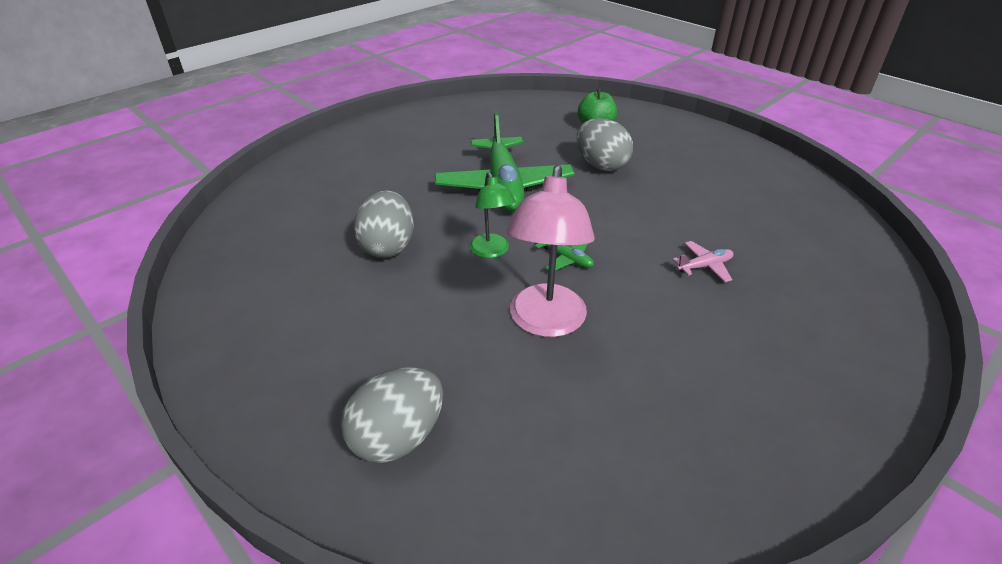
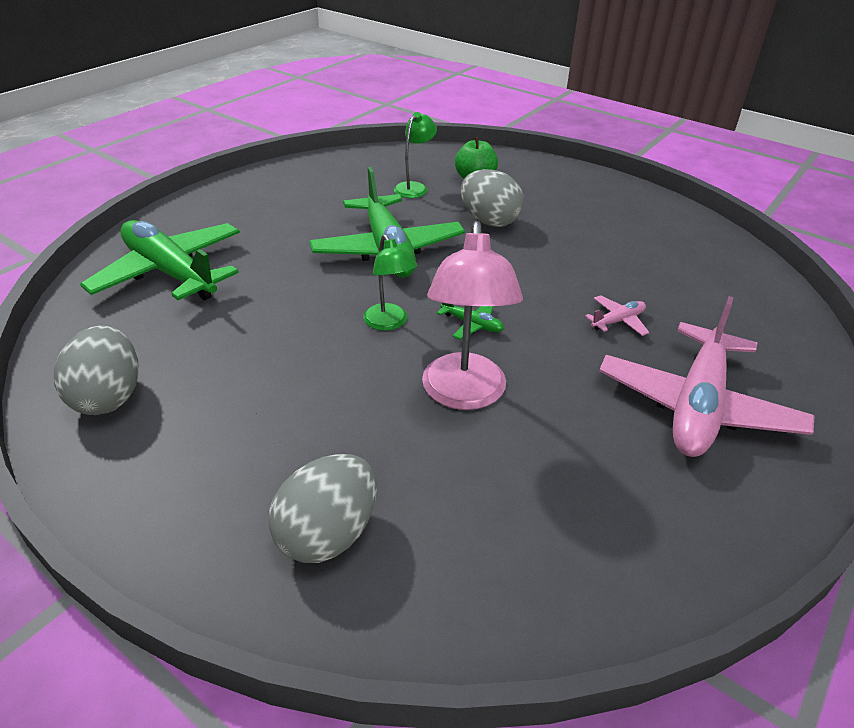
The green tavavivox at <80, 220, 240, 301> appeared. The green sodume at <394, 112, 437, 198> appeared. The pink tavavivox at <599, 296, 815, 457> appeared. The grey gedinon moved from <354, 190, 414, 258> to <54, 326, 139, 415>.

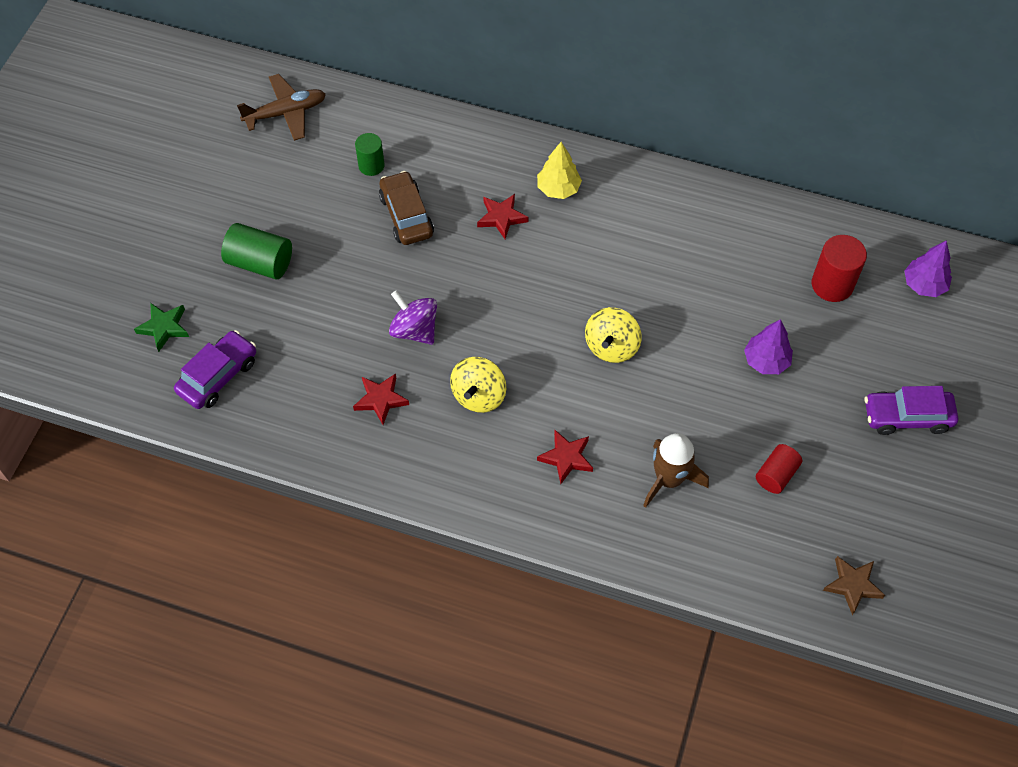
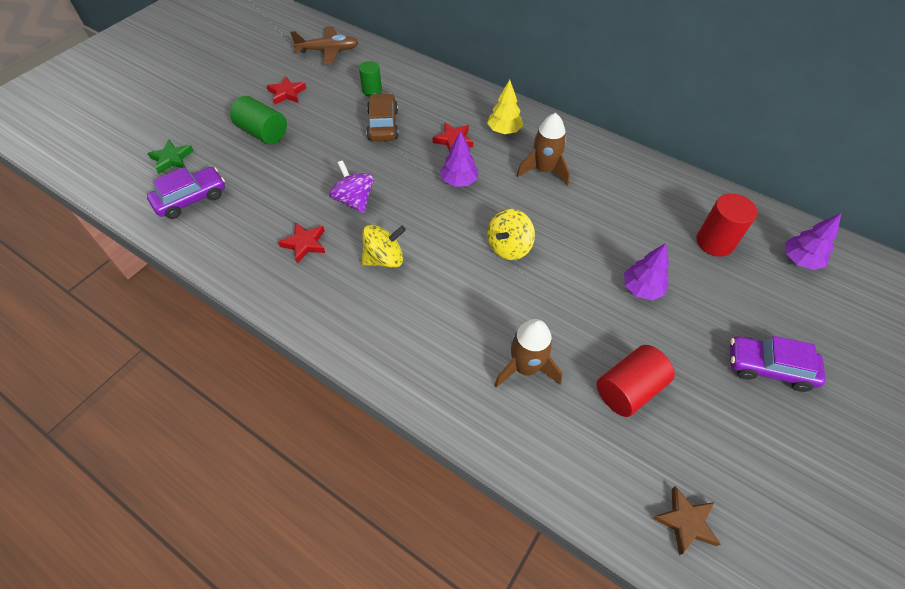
The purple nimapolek at <440, 131, 478, 187> appeared. The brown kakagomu at <516, 113, 570, 186> appeared. The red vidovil moved from <537, 430, 593, 484> to <267, 76, 306, 105>. The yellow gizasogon at <450, 357, 506, 413> turned 150 degrees counterclockwise. The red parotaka at <756, 444, 802, 494> changed to 1.53 times the size.

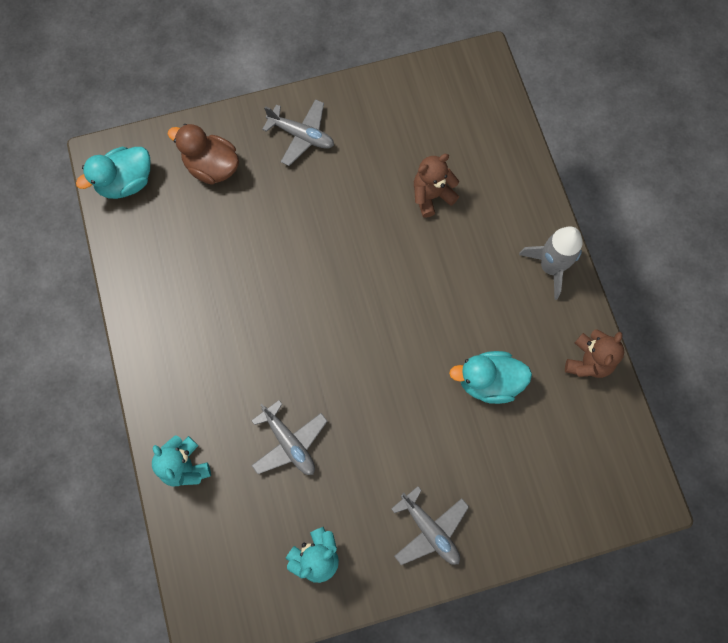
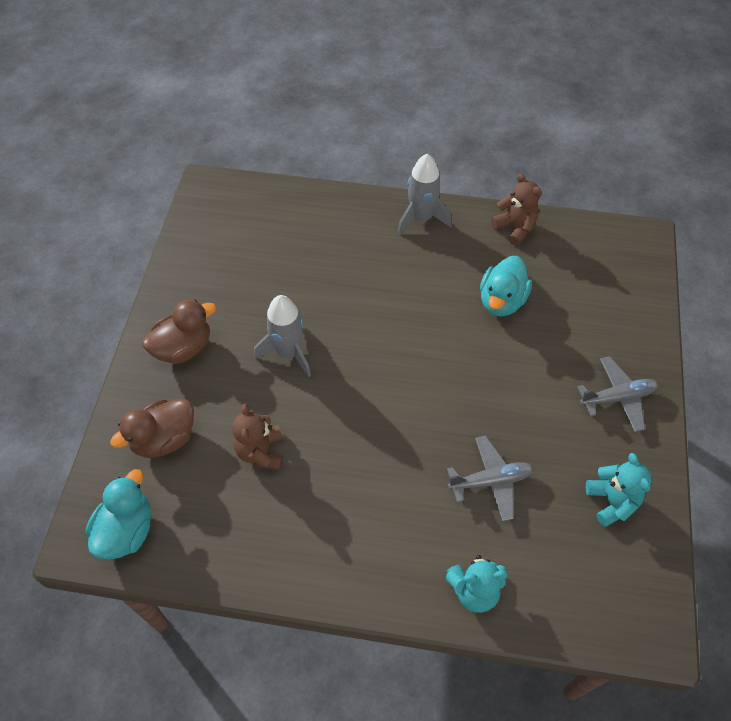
The grey kakagomu at <254, 295, 311, 377> appeared. The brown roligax moved from <414, 154, 459, 218> to <232, 403, 283, 470>. The grey tavavivox at <262, 99, 334, 166> was replaced by the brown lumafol at <142, 299, 216, 364>. The turquoise lumafol at <76, 147, 150, 199> turned 150 degrees counterclockwise.

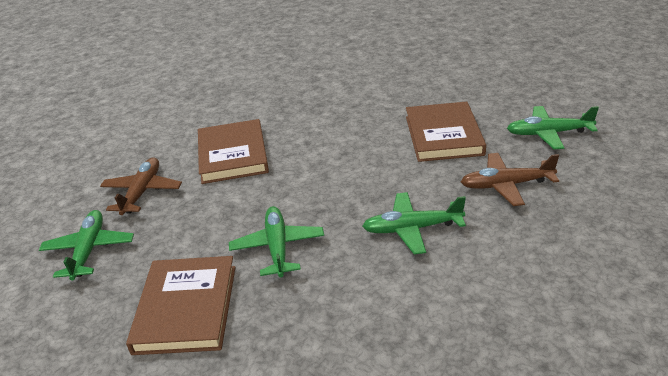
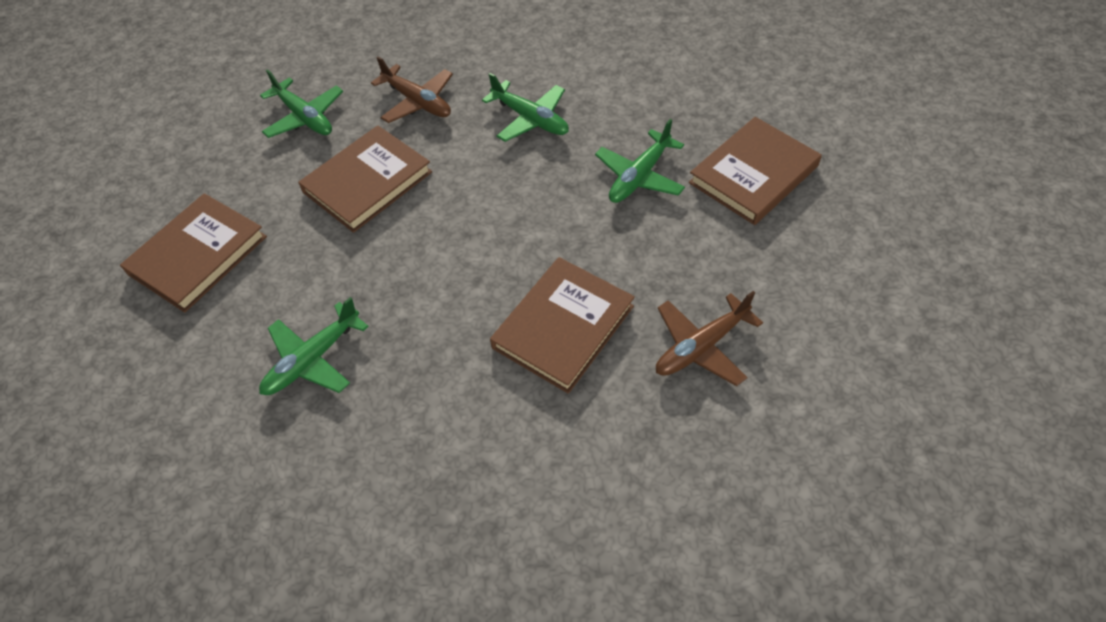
The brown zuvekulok at <120, 193, 267, 312> appeared. The green tavavivox moved from <39, 210, 134, 280> to <259, 297, 369, 395>.

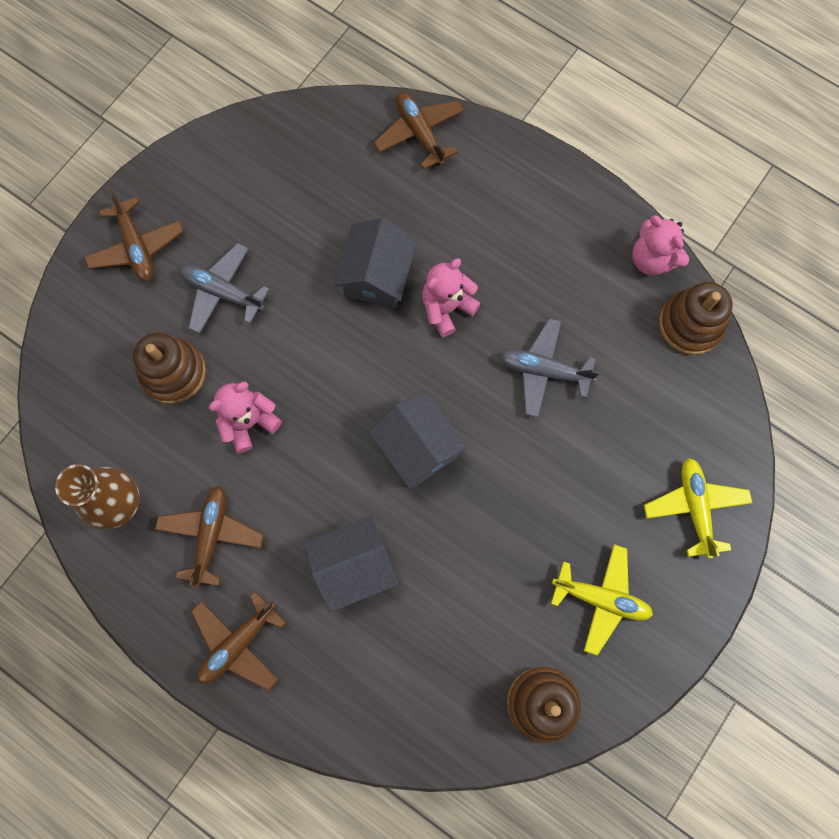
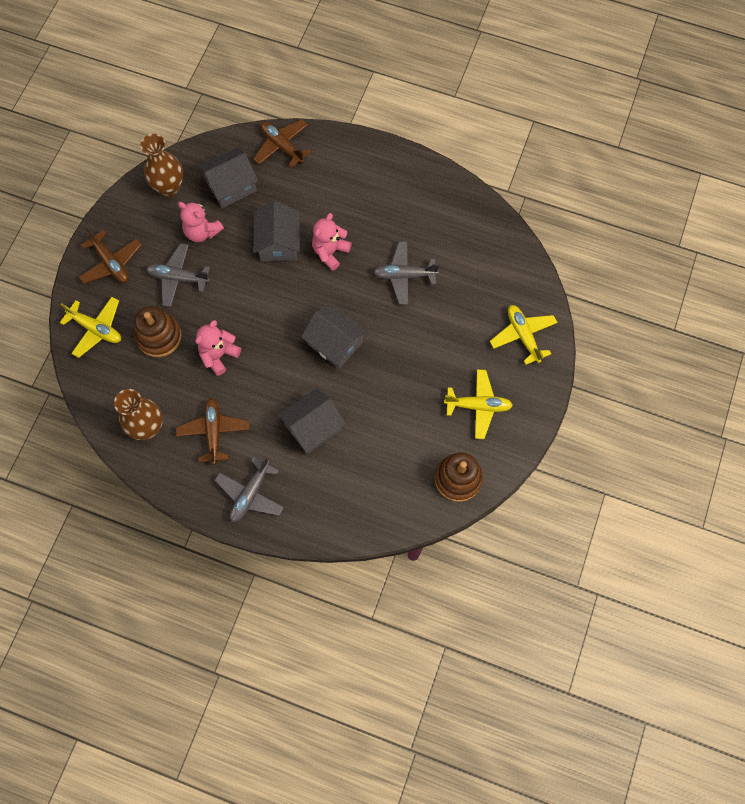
The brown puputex at <659, 282, 733, 355> disappeared. The yellow tavavivox at <60, 297, 121, 358> appeared. The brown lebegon at <140, 134, 183, 197> appeared. The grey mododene at <198, 148, 258, 208> appeared. The pink roligax moved from <632, 215, 689, 275> to <178, 202, 224, 242>. The brown tavavivox at <191, 592, 286, 691> became the grey tavavivox at <215, 456, 284, 522>.

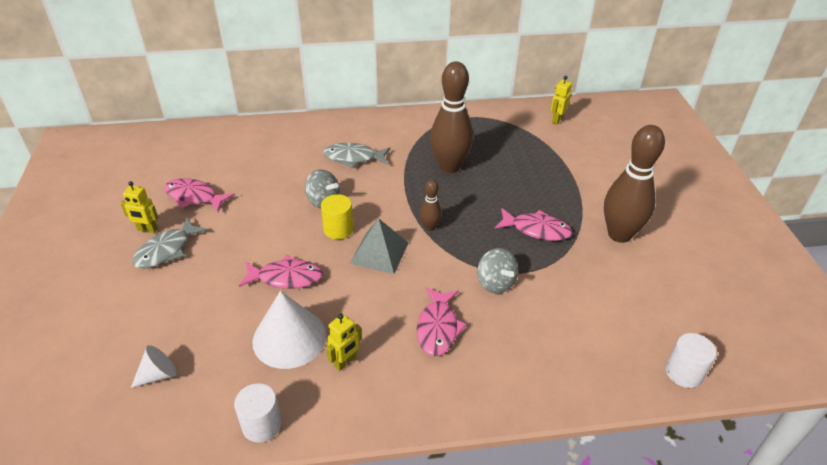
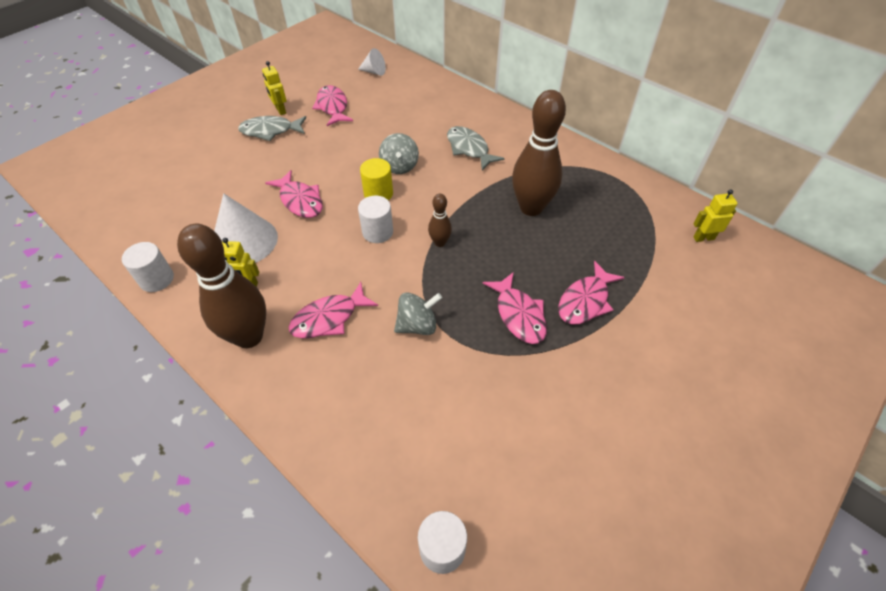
The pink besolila at <558, 261, 625, 324> appeared. The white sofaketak moved from <131, 345, 177, 388> to <358, 48, 386, 76>. The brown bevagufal moved from <604, 125, 665, 243> to <177, 224, 266, 348>. The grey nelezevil at <350, 218, 409, 274> was replaced by the white parotaka at <358, 196, 393, 243>. The grey gizasogon at <477, 248, 518, 294> turned 135 degrees counterclockwise.

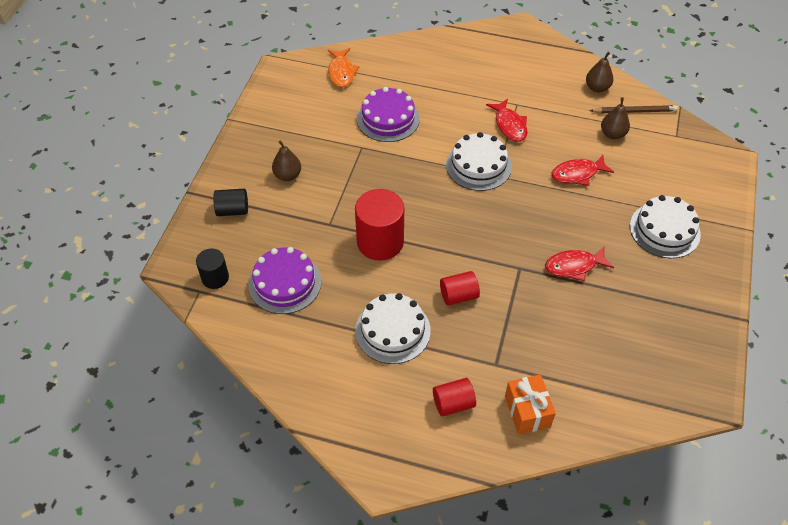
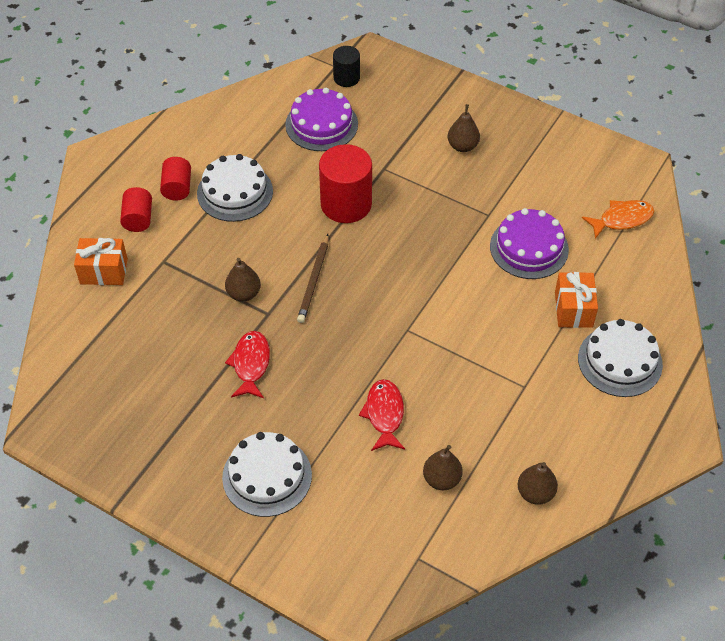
The black parotaka at <213, 189, 248, 216> disappeared. The red besolila at <486, 98, 528, 142> disappeared. The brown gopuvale at <225, 258, 261, 302> appeared. The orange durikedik at <555, 272, 598, 328> appeared. The red parotaka moved from <440, 271, 480, 306> to <160, 157, 191, 201>. The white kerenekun moved from <446, 132, 512, 191> to <578, 319, 663, 397>. The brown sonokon moved from <590, 105, 678, 113> to <297, 234, 329, 323>. The orange besolila at <328, 48, 360, 87> turned 150 degrees clockwise.

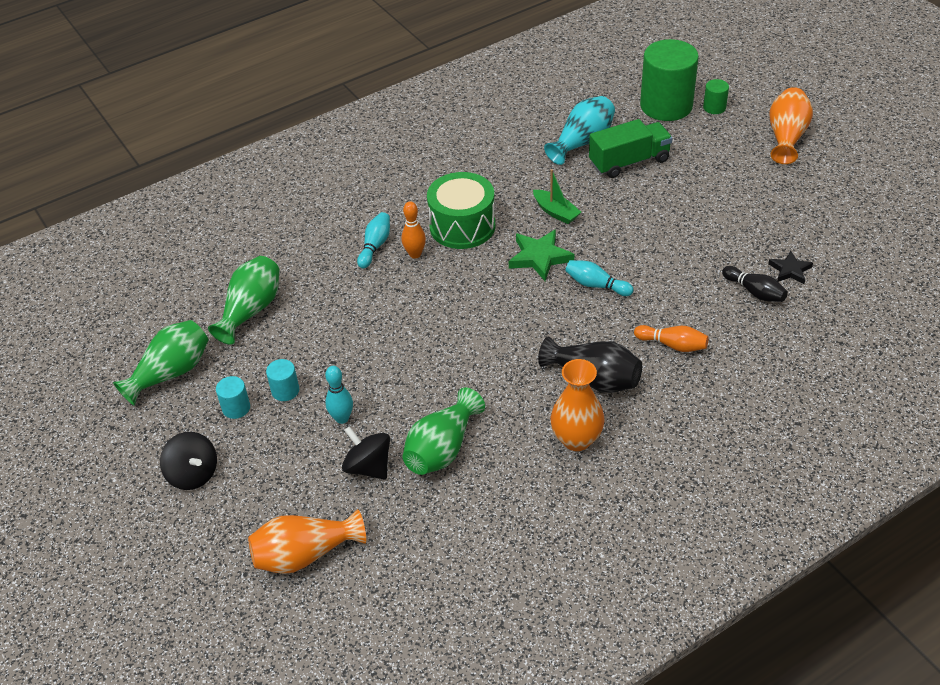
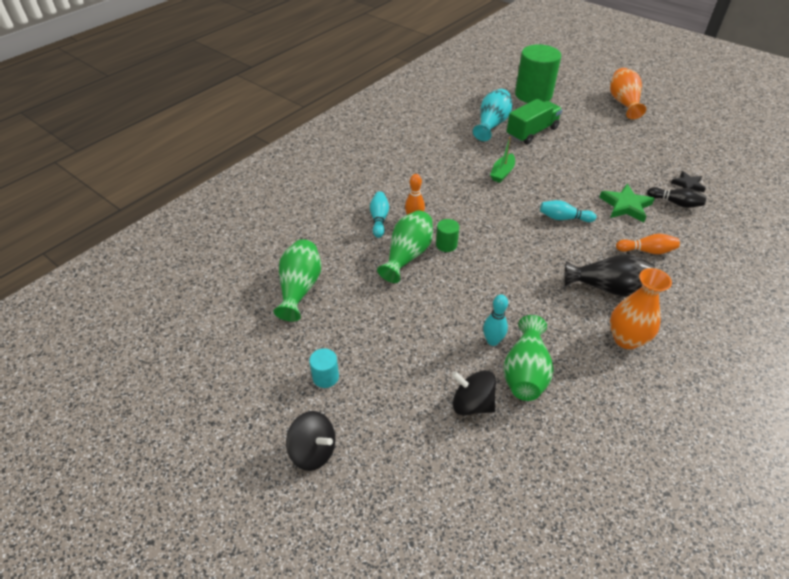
The orange lebegon at <248, 509, 366, 574> disappeared. The turquoise parotaka at <266, 359, 299, 401> disappeared. The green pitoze at <427, 172, 495, 249> disappeared. The green lebegon moved from <113, 320, 208, 406> to <377, 210, 433, 283>. The turquoise bevagufal moved from <325, 366, 353, 424> to <483, 294, 508, 346>. The green vidovil moved from <509, 229, 574, 281> to <599, 184, 655, 223>. The green parotaka moved from <703, 79, 729, 114> to <436, 219, 459, 252>. The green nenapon at <533, 169, 581, 224> turned 90 degrees clockwise.

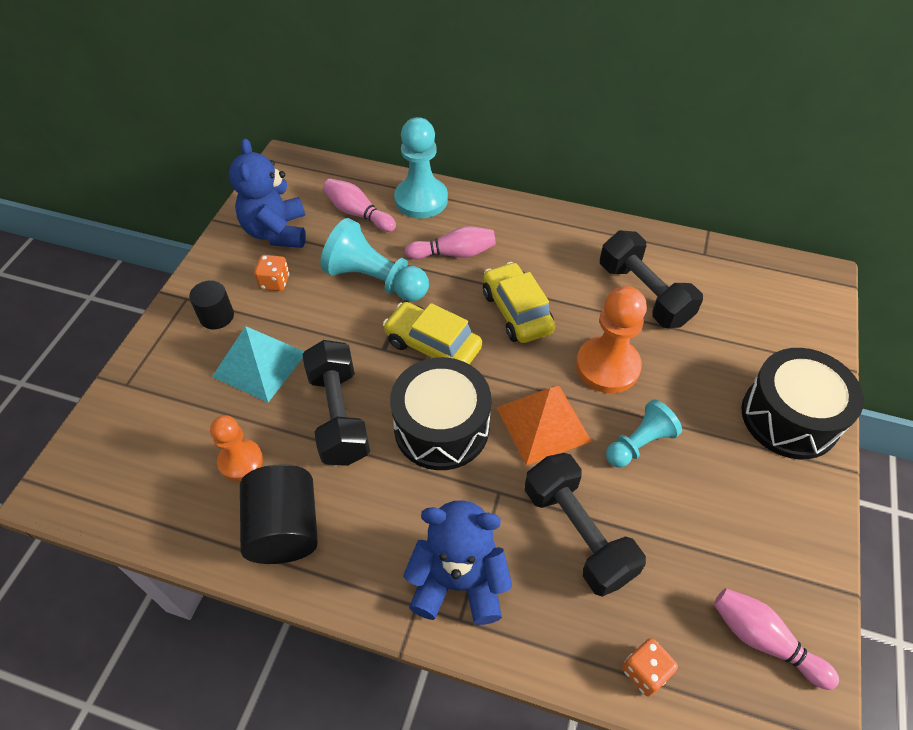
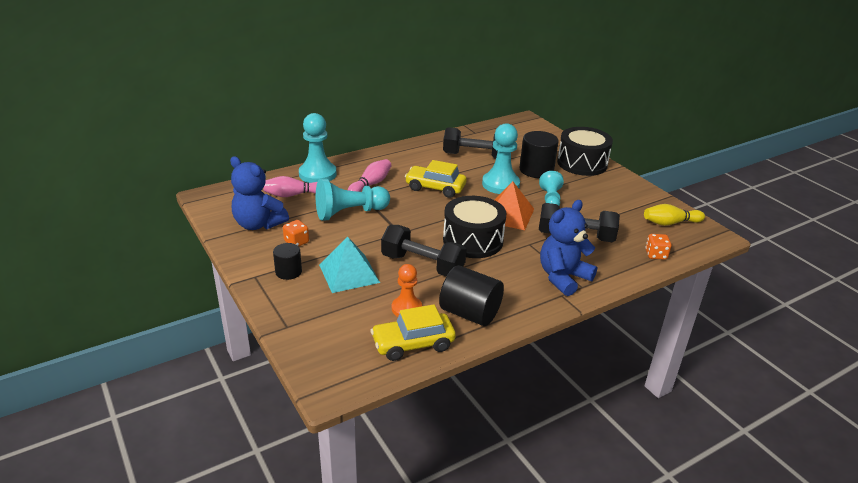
The black parotaka at <519, 131, 559, 178> appeared. The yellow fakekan moved from <383, 302, 482, 364> to <370, 304, 456, 361>. The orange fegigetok at <576, 286, 647, 393> became the turquoise fegigetok at <482, 123, 520, 194>. The pink bevagufal at <714, 588, 839, 690> became the yellow bevagufal at <644, 204, 705, 226>.

